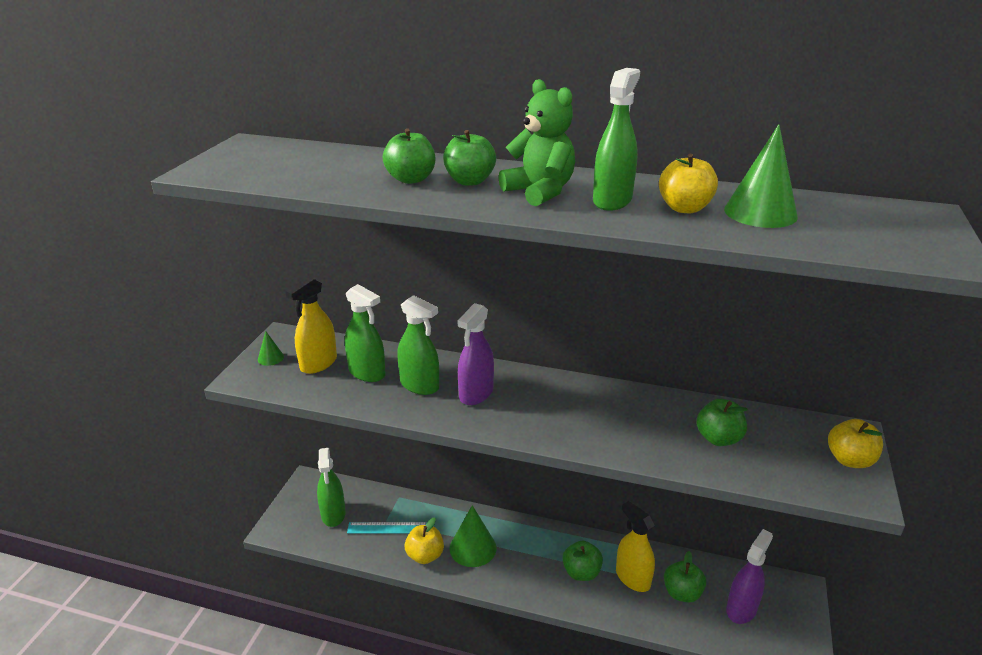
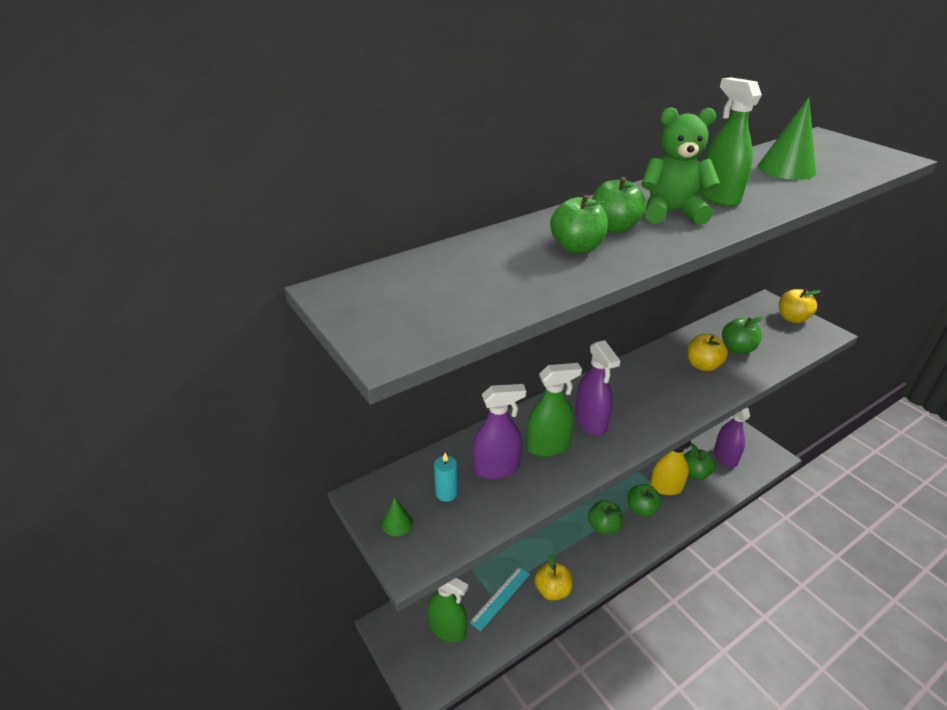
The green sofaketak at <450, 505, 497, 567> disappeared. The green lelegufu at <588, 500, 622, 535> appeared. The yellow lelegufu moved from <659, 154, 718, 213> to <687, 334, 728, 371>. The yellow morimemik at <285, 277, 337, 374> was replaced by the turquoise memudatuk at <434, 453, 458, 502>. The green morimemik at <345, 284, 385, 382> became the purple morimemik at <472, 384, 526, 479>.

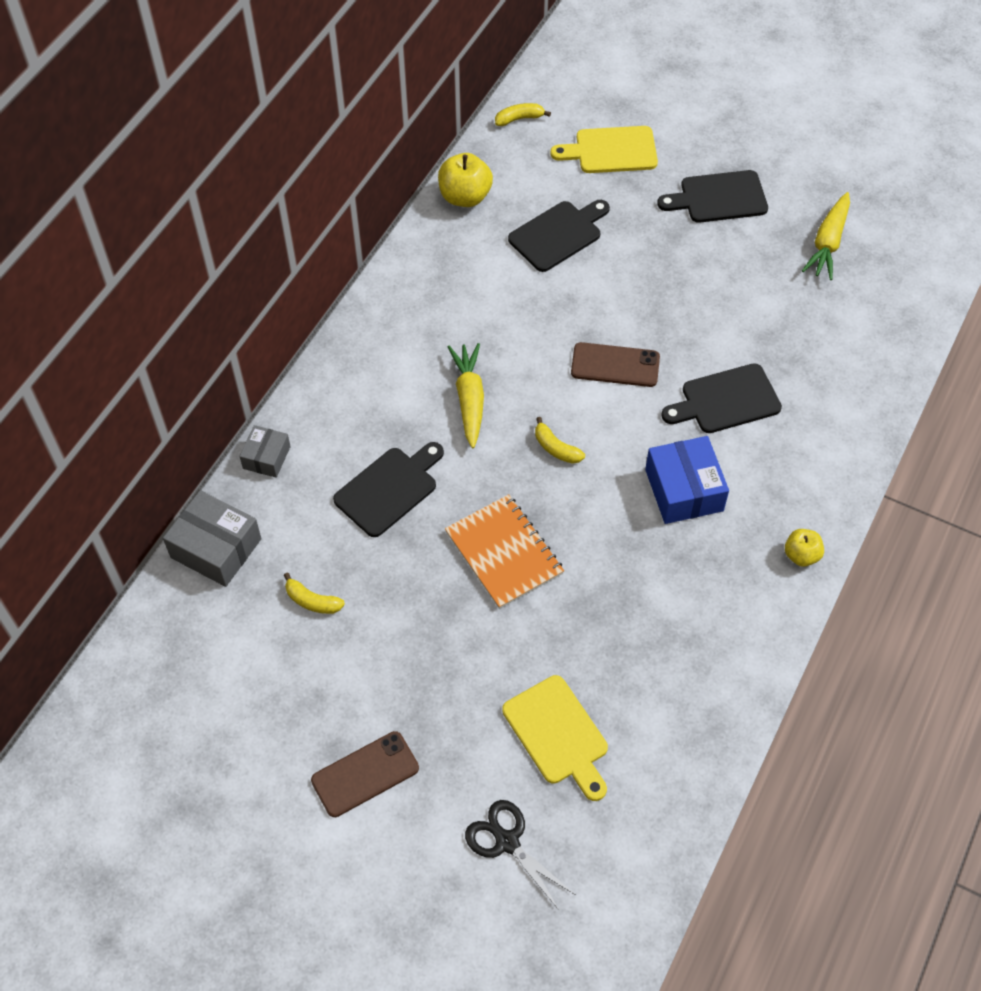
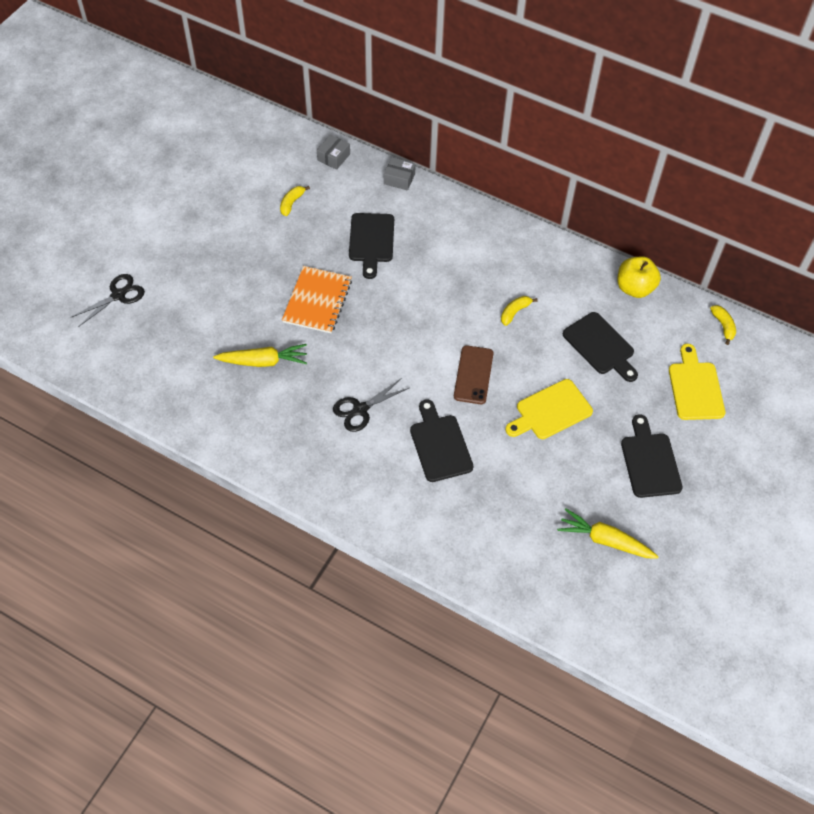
The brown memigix at <311, 731, 419, 817> disappeared. The yellow lelegufu at <785, 529, 824, 567> disappeared. The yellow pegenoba moved from <448, 343, 484, 448> to <213, 344, 307, 367>. The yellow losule moved from <502, 675, 608, 801> to <505, 379, 593, 439>. The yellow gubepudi moved from <535, 417, 585, 464> to <501, 296, 538, 326>. The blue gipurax at <645, 436, 729, 524> was replaced by the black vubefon at <333, 379, 409, 432>. The black losule at <333, 442, 444, 537> turned 45 degrees clockwise. The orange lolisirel at <445, 494, 564, 609> turned 45 degrees counterclockwise. The grey gipurax at <163, 490, 262, 587> changed to 0.60 times the size.

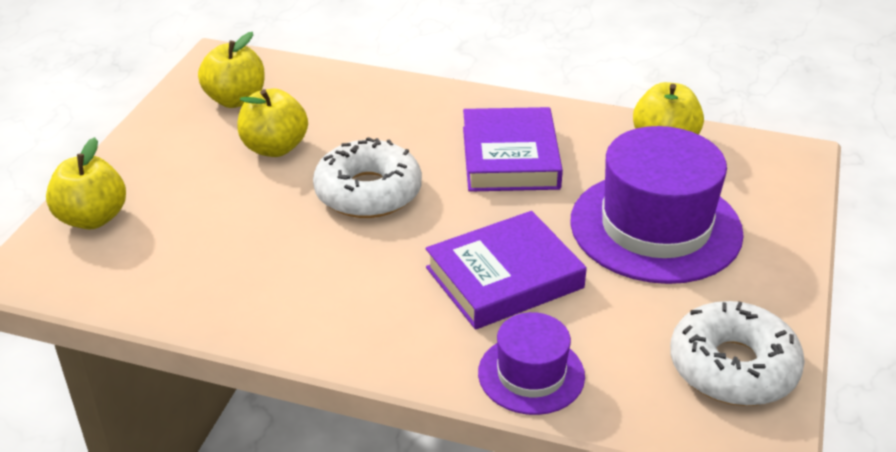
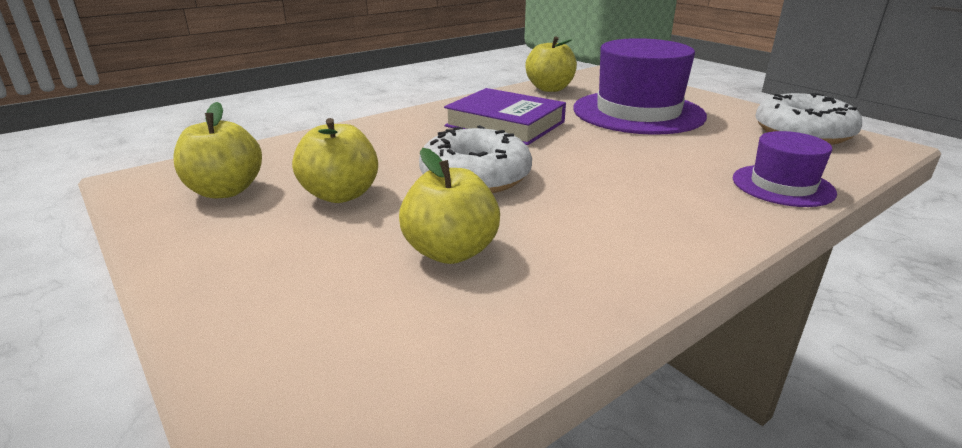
The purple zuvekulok at <426, 211, 587, 330> disappeared. The yellow lelegufu moved from <46, 137, 126, 229> to <399, 148, 500, 264>.

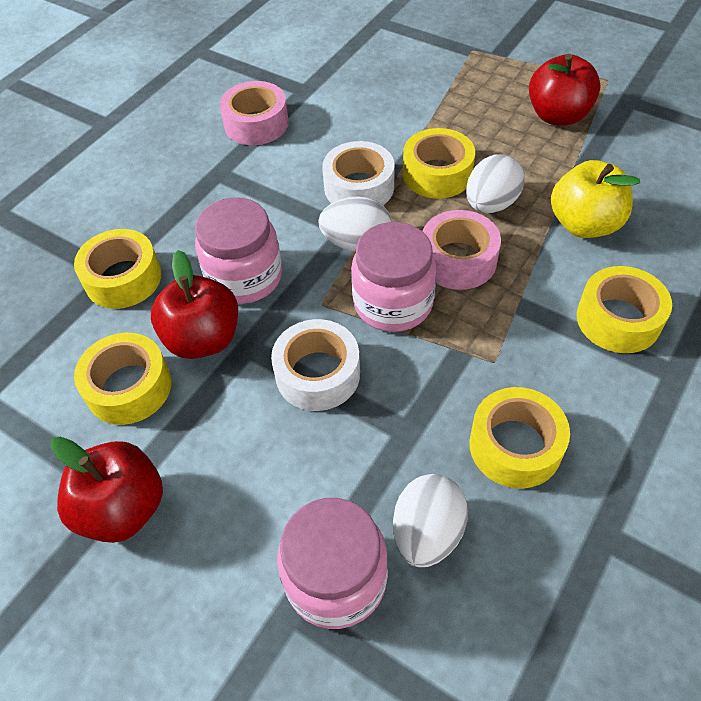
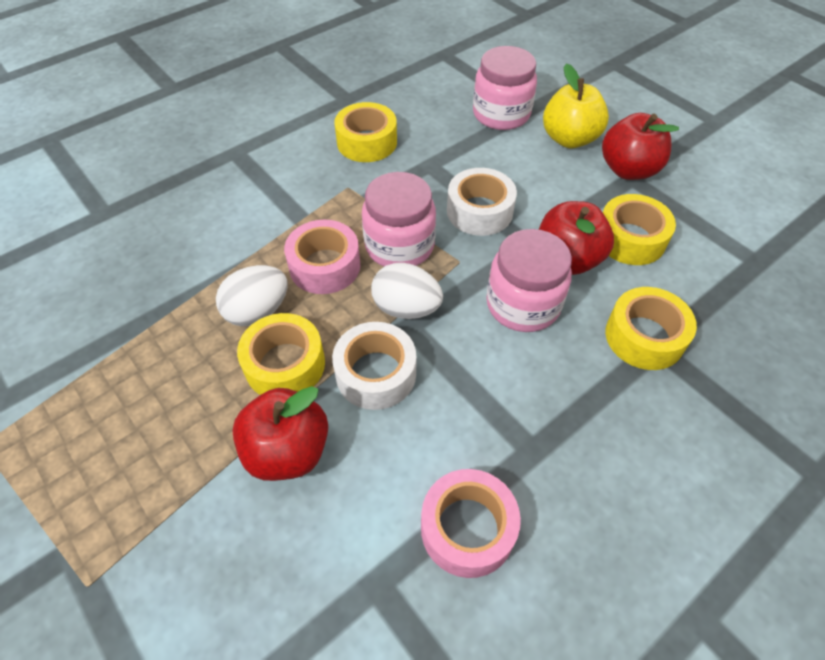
The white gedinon at <393, 474, 468, 567> disappeared. The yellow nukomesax at <577, 266, 672, 353> disappeared. The red lelegufu moved from <529, 54, 601, 126> to <232, 386, 328, 481>. The yellow lelegufu moved from <551, 160, 640, 238> to <543, 63, 609, 148>.

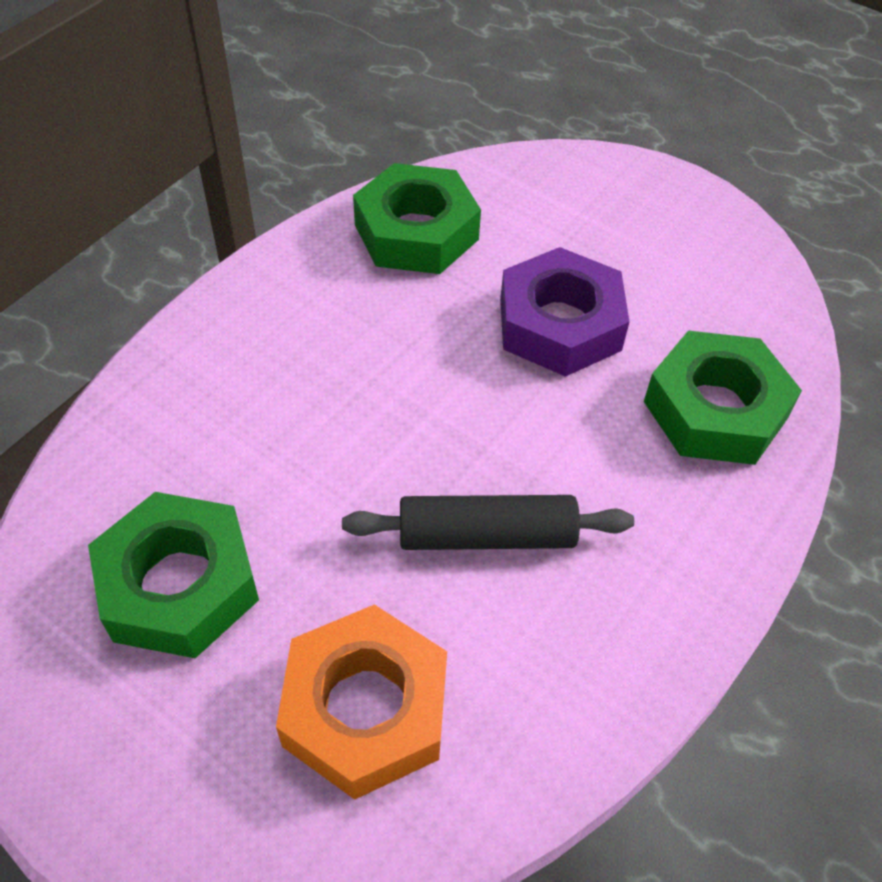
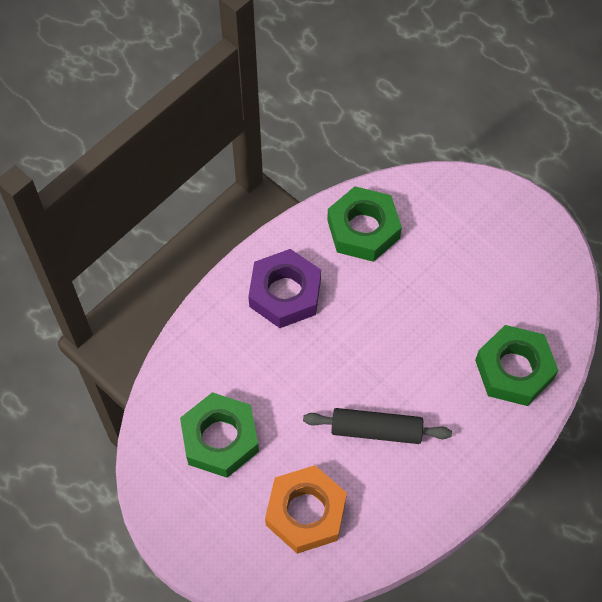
The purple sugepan moved from <500, 247, 630, 377> to <248, 249, 321, 328>.

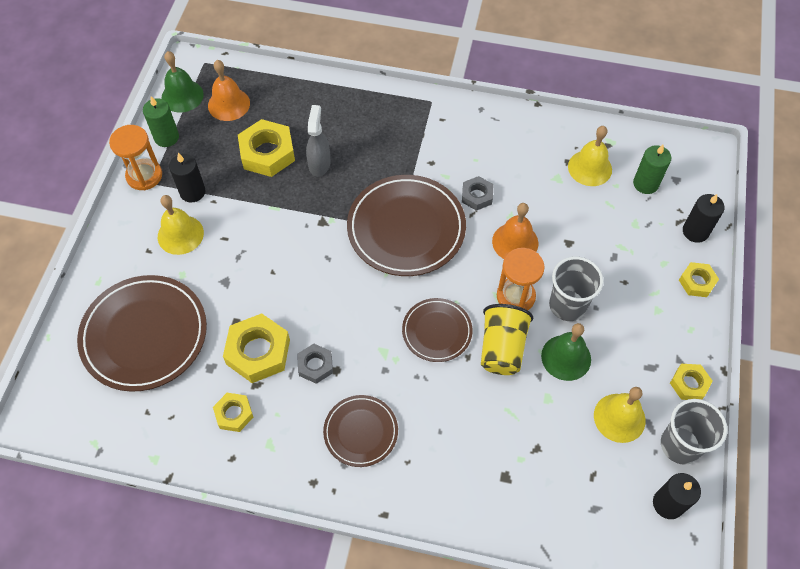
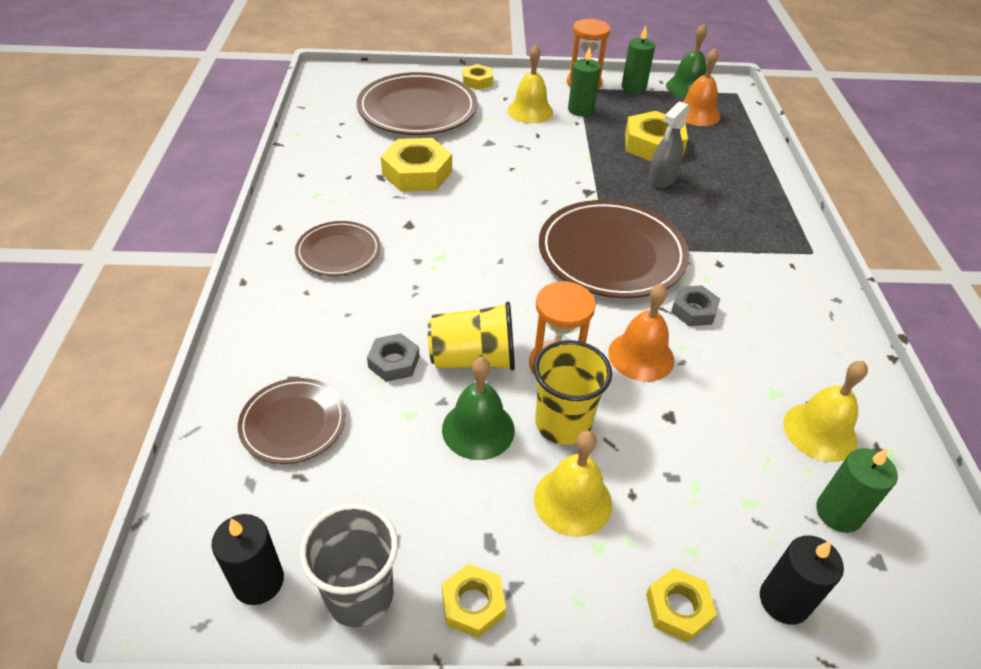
The yellow sugepan moved from <213, 393, 253, 432> to <463, 64, 493, 90>. The grey sugepan moved from <297, 344, 333, 384> to <367, 333, 419, 382>. The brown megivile moved from <402, 298, 473, 362> to <238, 378, 346, 464>. The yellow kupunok moved from <594, 387, 646, 443> to <534, 431, 612, 537>. The black memudatuk at <169, 153, 205, 203> became the green memudatuk at <568, 47, 601, 116>. The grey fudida at <549, 256, 604, 321> became the yellow fudida at <534, 340, 612, 445>. The grey morimemik at <306, 105, 331, 177> turned 135 degrees clockwise.

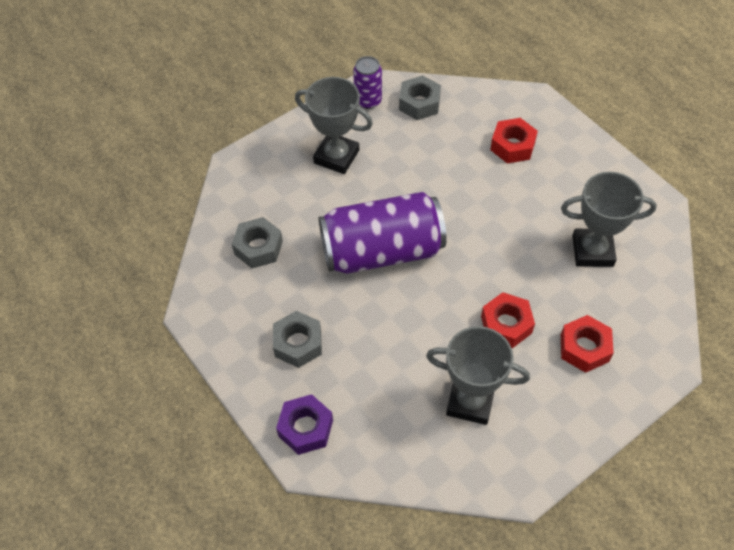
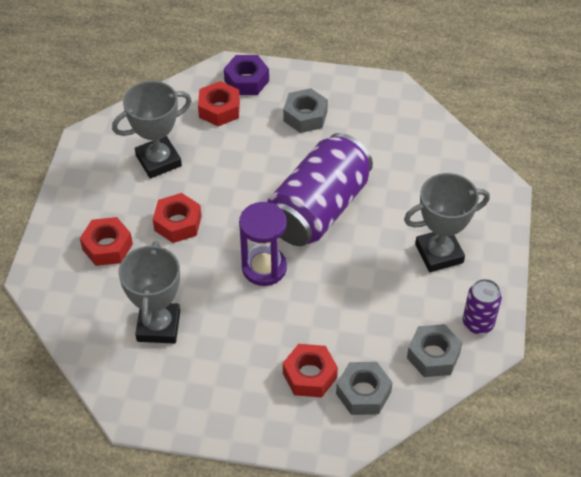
The red sugepan at <198, 81, 240, 126> appeared. The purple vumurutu at <239, 202, 287, 286> appeared. The grey sugepan moved from <232, 217, 283, 268> to <336, 362, 393, 415>. The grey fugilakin at <561, 172, 657, 267> turned 45 degrees counterclockwise.

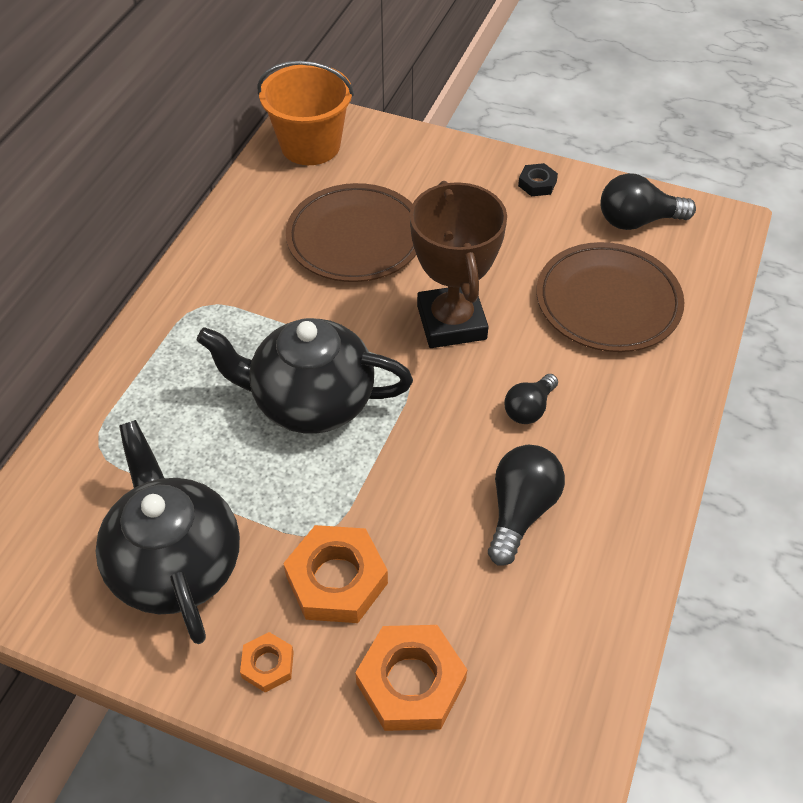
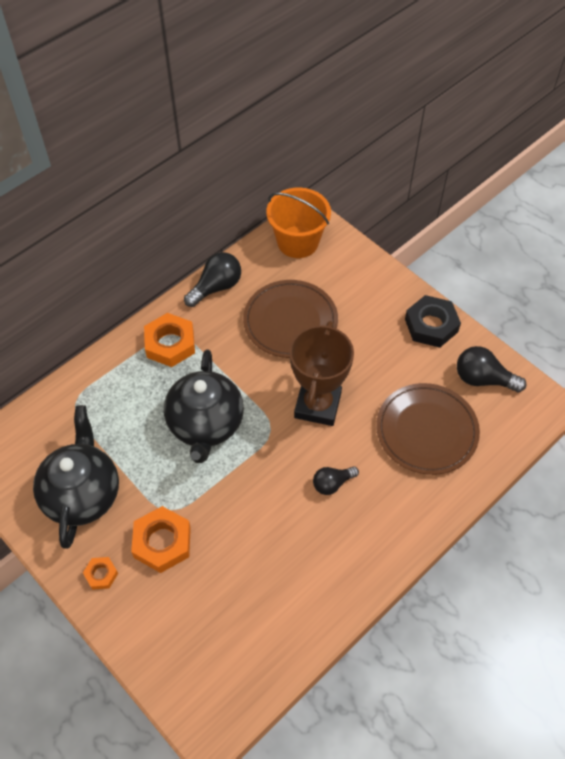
The orange sugepan moved from <355, 625, 467, 731> to <144, 313, 195, 367>. The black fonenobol moved from <488, 445, 565, 566> to <184, 252, 241, 307>. The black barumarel at <196, 318, 413, 434> turned 120 degrees counterclockwise. The black sugepan at <518, 163, 558, 196> changed to 1.92 times the size.

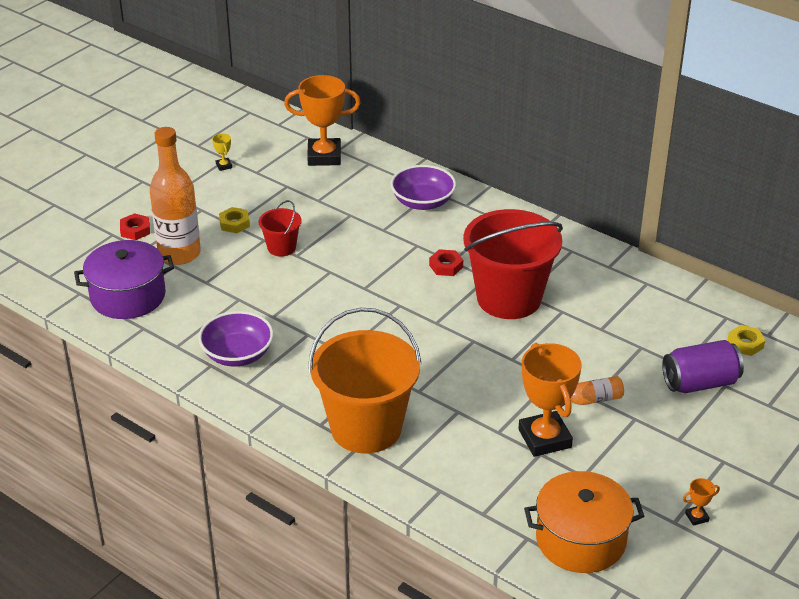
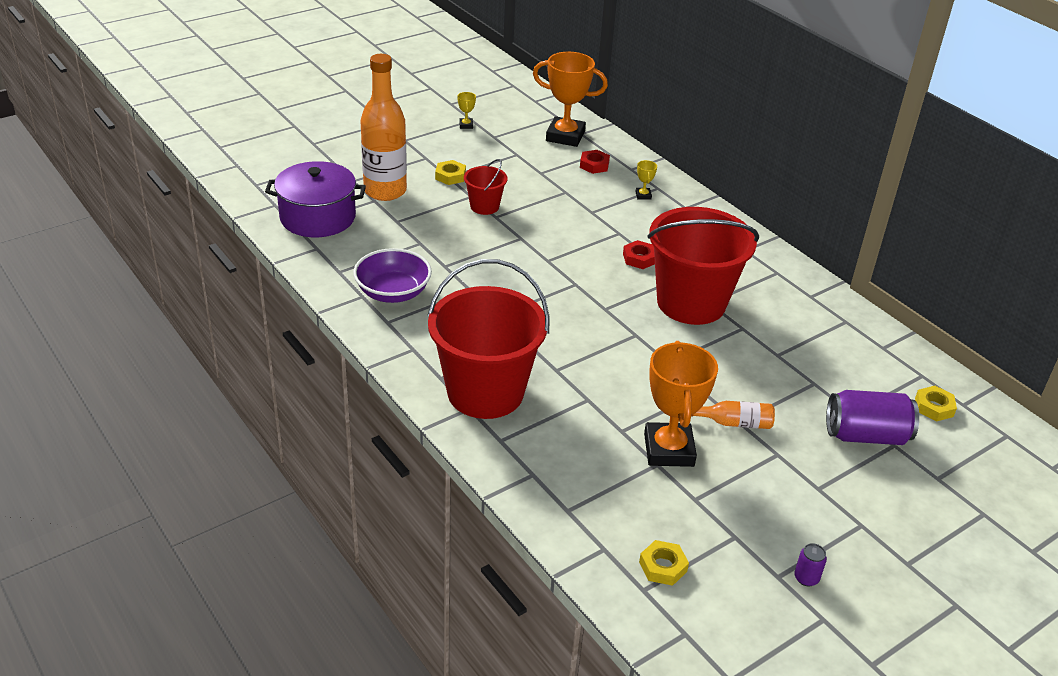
The red sugepan moved from <120, 213, 150, 240> to <580, 150, 610, 174>. The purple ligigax at <390, 165, 456, 210> was replaced by the yellow fugilakin at <635, 160, 657, 200>. The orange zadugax at <524, 471, 644, 573> was replaced by the yellow sugepan at <639, 540, 689, 586>. The orange fugilakin at <683, 478, 720, 526> was replaced by the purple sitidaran at <794, 543, 827, 587>. The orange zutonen at <308, 308, 421, 453> became the red zutonen at <427, 259, 550, 419>.

